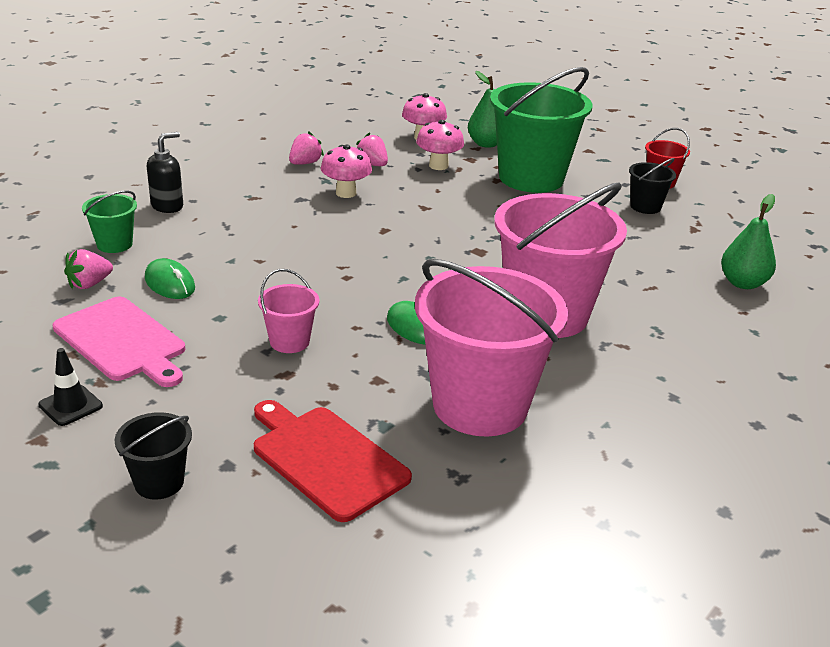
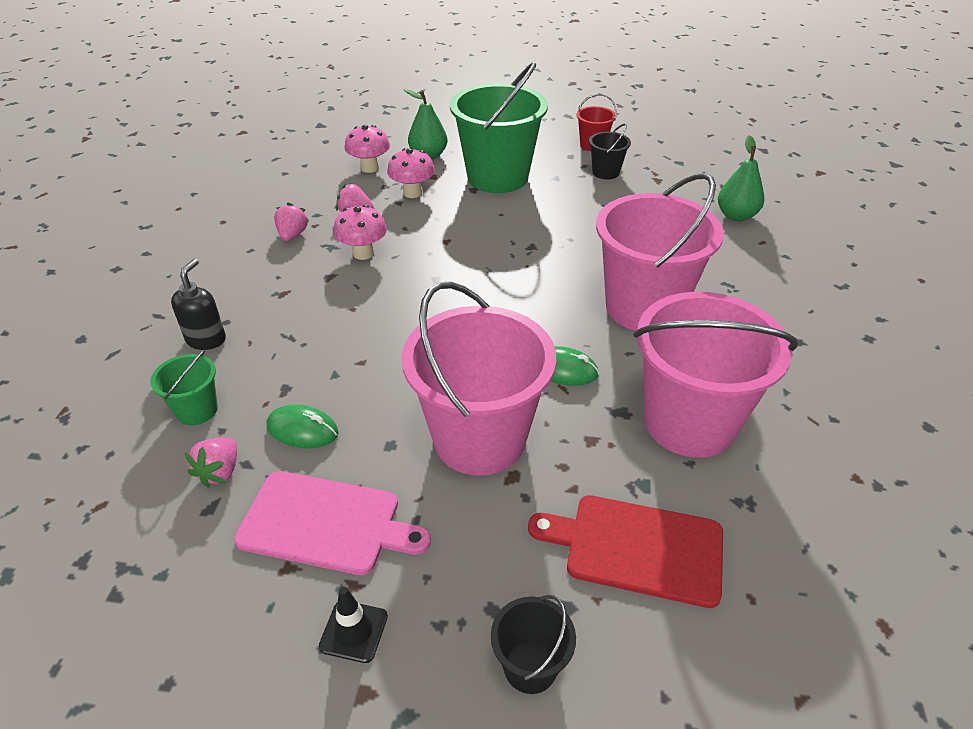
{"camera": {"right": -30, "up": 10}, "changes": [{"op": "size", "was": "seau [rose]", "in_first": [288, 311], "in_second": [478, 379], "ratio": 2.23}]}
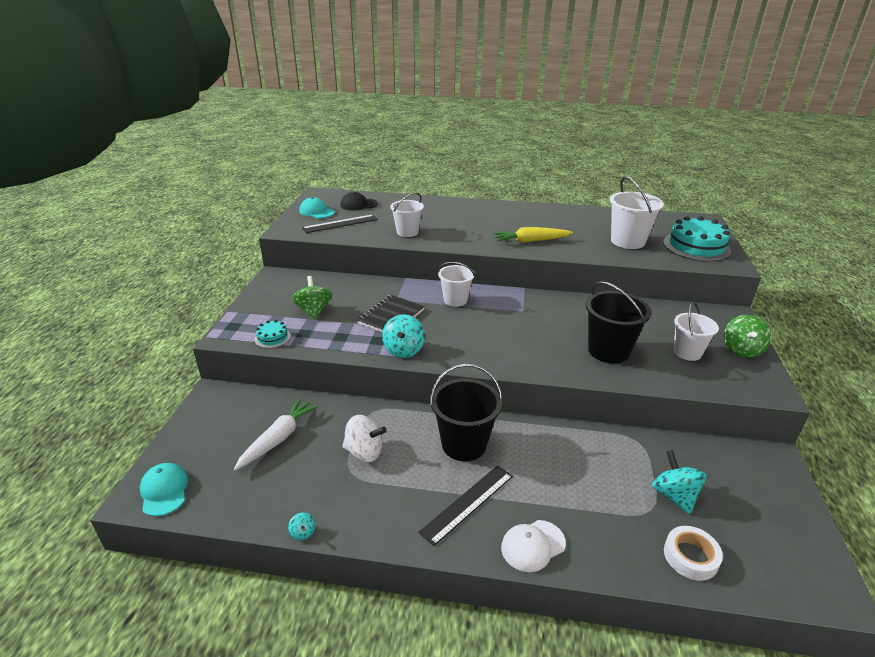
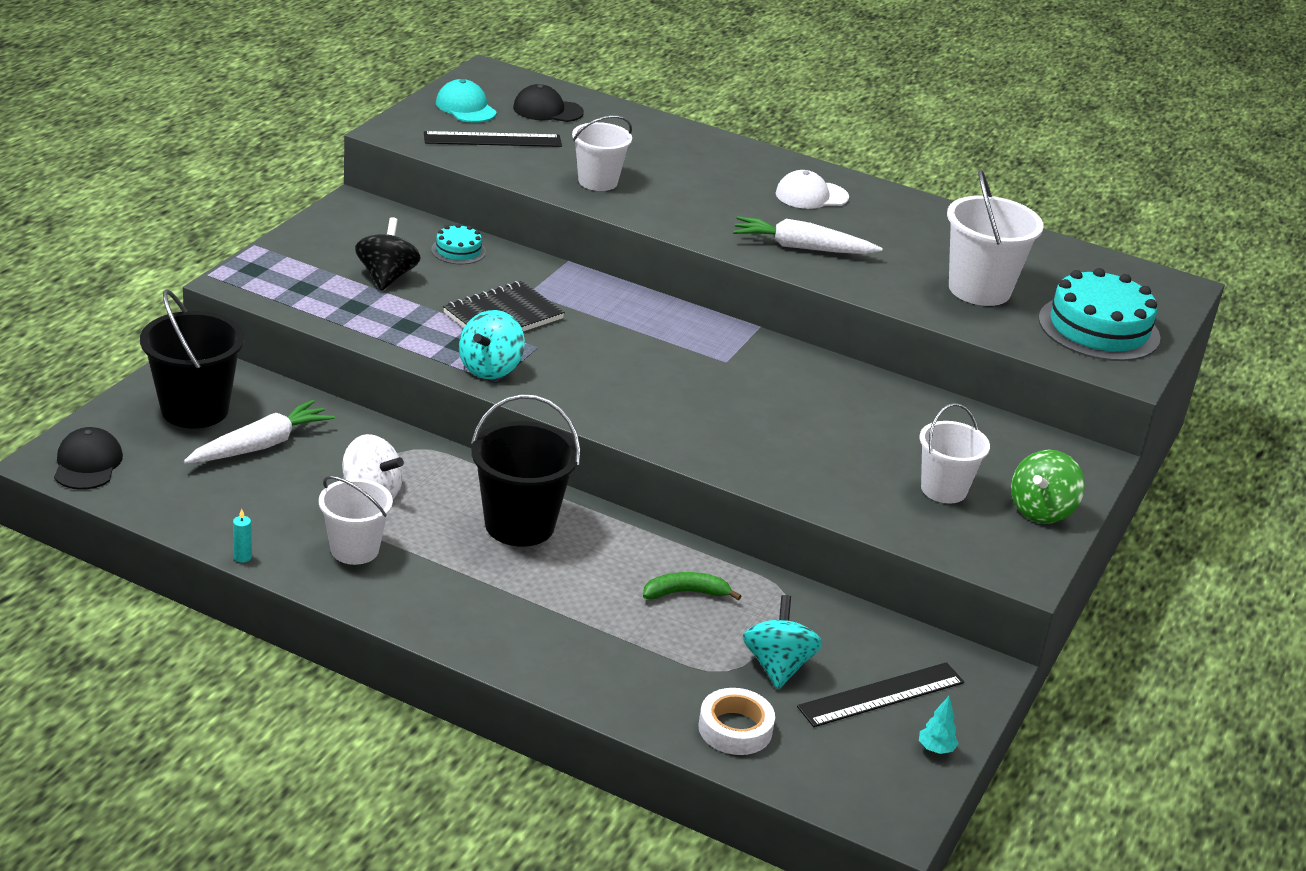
{"camera": {"right": 15, "up": 0}, "changes": [{"op": "colour", "was": "casquette [turquoise]", "now": "casquette [noir]", "in_first": [164, 489], "in_second": [88, 458]}, {"op": "relocated", "was": "gâteau [turquoise]", "in_first": [272, 334], "in_second": [458, 244]}, {"op": "exchanged", "was": "toupie [turquoise]", "now": "bougie [turquoise]", "in_first": [301, 526], "in_second": [242, 535]}, {"op": "colour", "was": "toupie [vert]", "now": "toupie [noir]", "in_first": [312, 298], "in_second": [388, 254]}, {"op": "relocated", "was": "règle [noir]", "in_first": [465, 505], "in_second": [880, 694]}, {"op": "relocated", "was": "seau [blanc]", "in_first": [456, 284], "in_second": [356, 520]}, {"op": "colour", "was": "carotte [jaune]", "now": "carotte [blanc]", "in_first": [533, 235], "in_second": [807, 235]}, {"op": "relocated", "was": "casquette [blanc]", "in_first": [533, 546], "in_second": [812, 189]}, {"op": "relocated", "was": "seau [noir]", "in_first": [619, 322], "in_second": [192, 359]}, {"op": "appeared", "now": "banane [vert]", "in_second": [692, 586]}, {"op": "appeared", "now": "arbre [turquoise]", "in_second": [938, 725]}]}
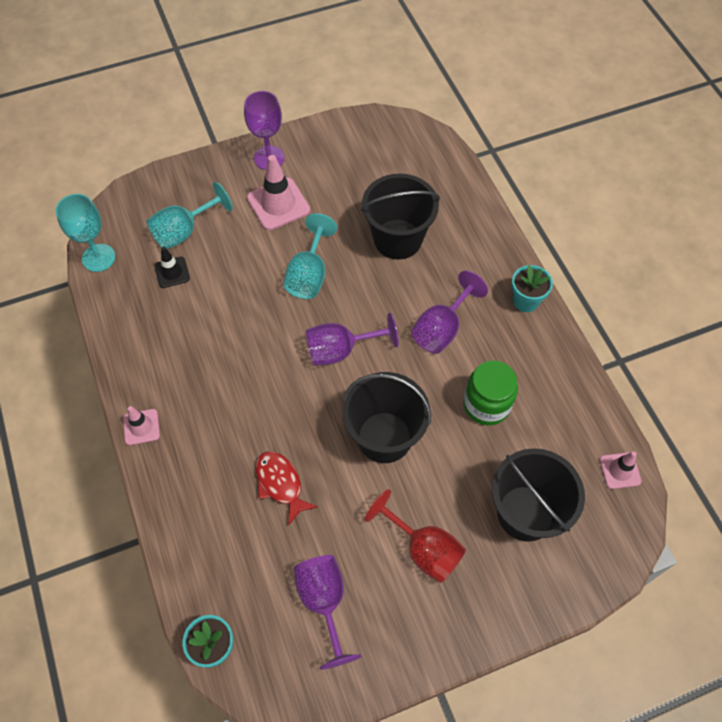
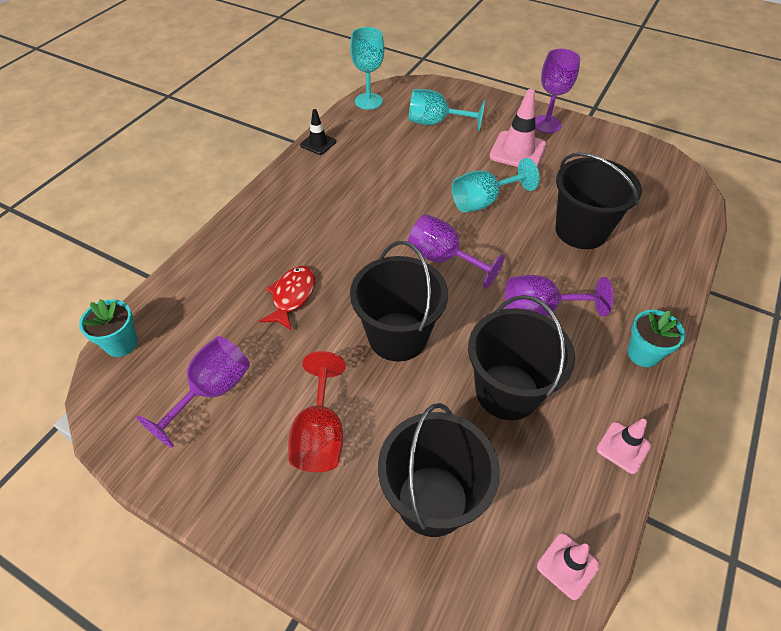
{"camera": {"right": 50, "up": -10}, "changes": [{"op": "relocated", "was": "cône de chantier [rose]", "in_first": [141, 425], "in_second": [624, 446]}, {"op": "relocated", "was": "cône de chantier [noir]", "in_first": [172, 267], "in_second": [318, 132]}, {"op": "exchanged", "was": "bocal [vert]", "now": "seau [noir]", "in_first": [490, 393], "in_second": [521, 357]}]}
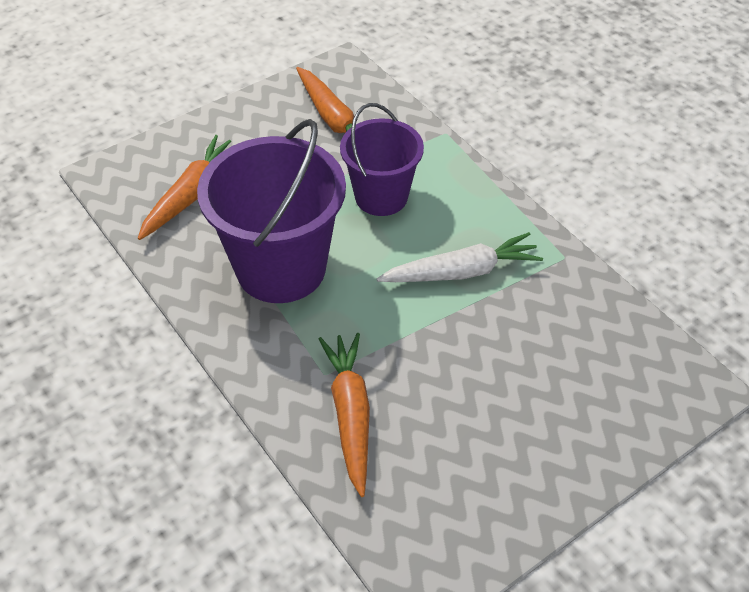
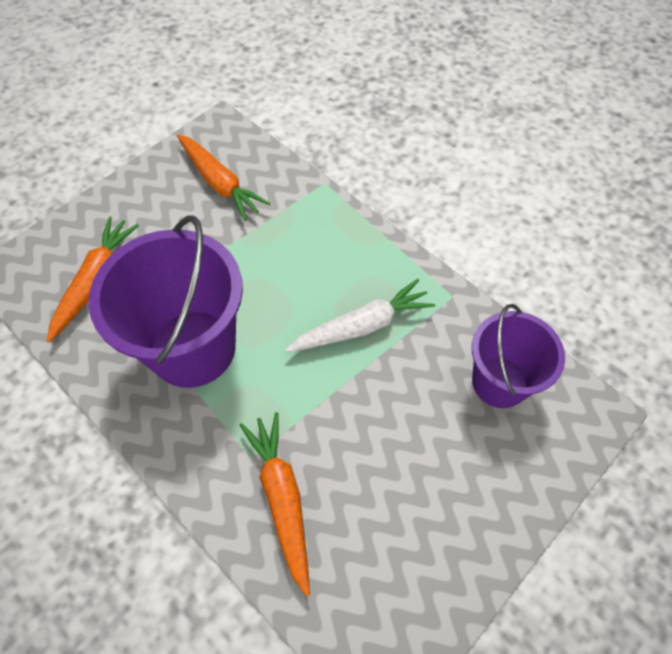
{"camera": {"right": -10, "up": 10}, "changes": [{"op": "relocated", "was": "seau [violet]", "in_first": [382, 159], "in_second": [518, 356]}]}
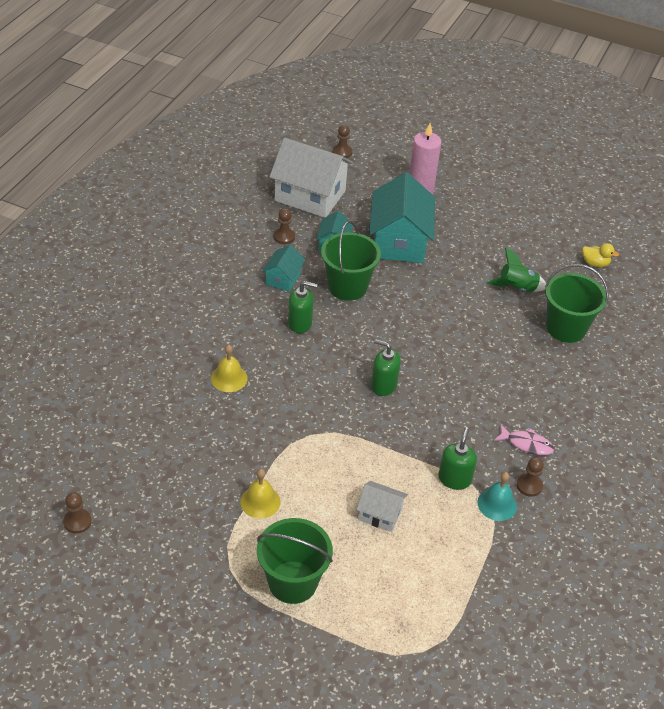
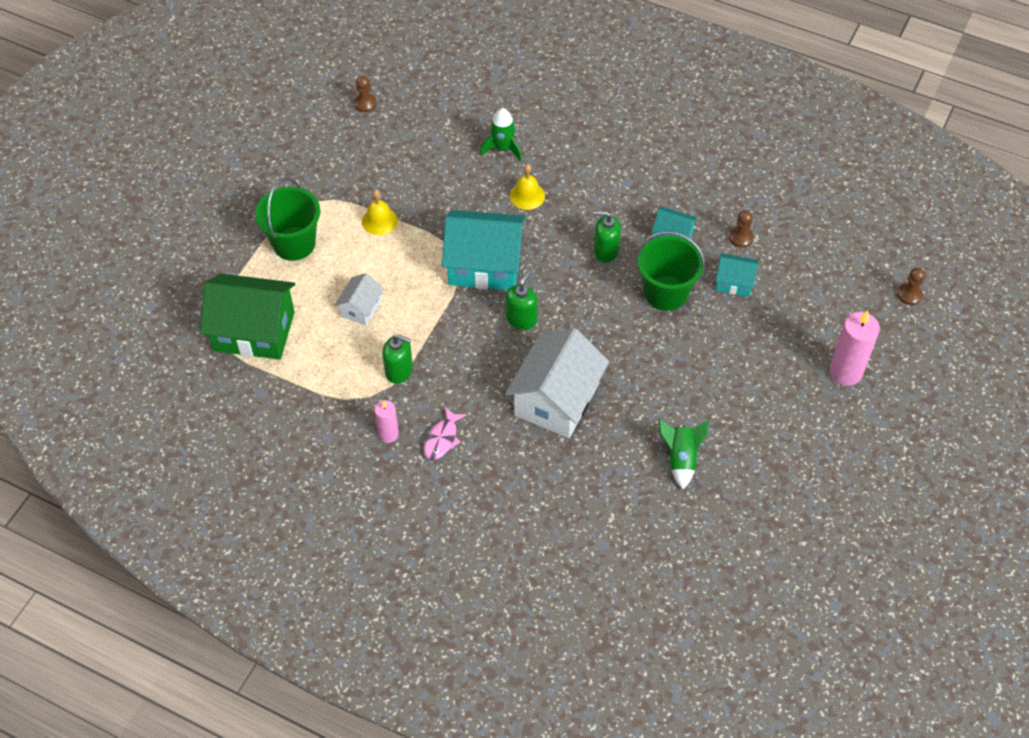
{"camera": {"right": 95, "up": 10}, "changes": [{"op": "relocated", "was": "maison [blanc]", "in_first": [311, 178], "in_second": [557, 383]}, {"op": "spun", "was": "distributeur de savon [vert]", "in_first": [302, 307], "in_second": [607, 237], "clockwise": 90}, {"op": "relocated", "was": "maison [turquoise]", "in_first": [402, 217], "in_second": [484, 250]}, {"op": "missing", "was": "cloche [turquoise]", "in_first": [497, 496]}, {"op": "exchanged", "was": "pion [marron]", "now": "bougie [rose]", "in_first": [530, 477], "in_second": [387, 421]}, {"op": "missing", "was": "seau [vert]", "in_first": [577, 303]}, {"op": "missing", "was": "canard [jaune]", "in_first": [600, 255]}, {"op": "appeared", "now": "maison [vert]", "in_second": [247, 317]}, {"op": "appeared", "now": "fusée [vert]", "in_second": [501, 134]}]}
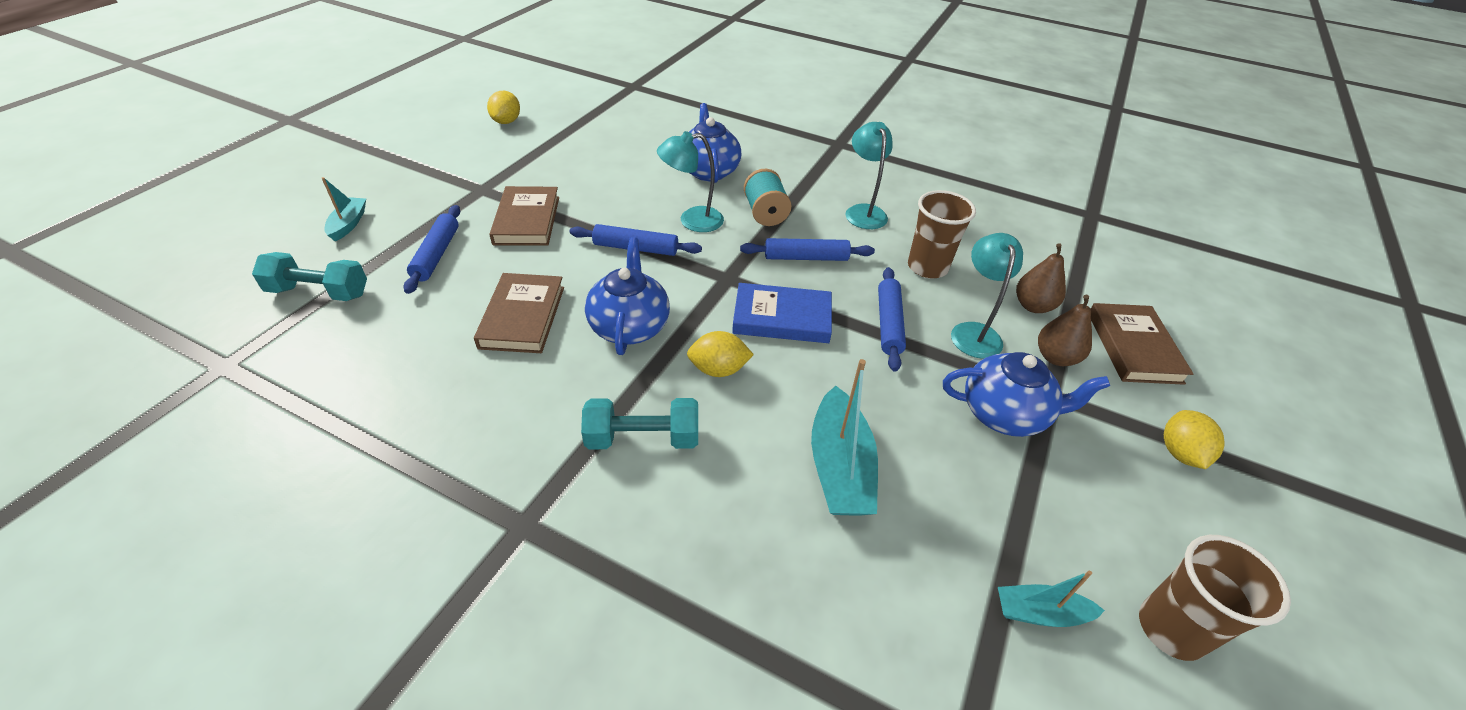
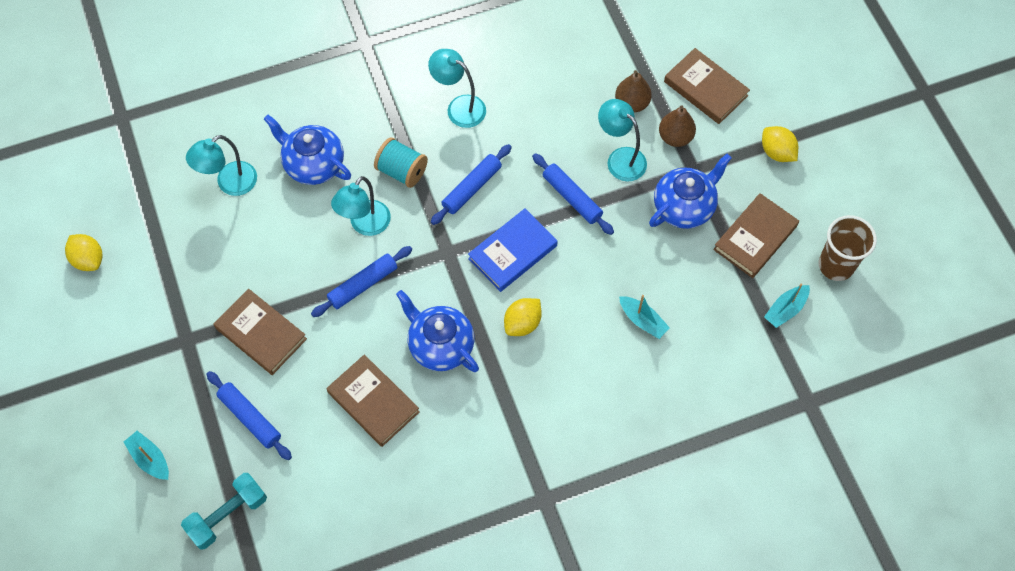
{"camera": {"right": -45, "up": 20}, "changes": [{"op": "missing", "was": "haltère [turquoise]", "in_first": [639, 423]}, {"op": "size", "was": "bateau [turquoise]", "in_first": [844, 437], "in_second": [644, 317], "ratio": 0.57}, {"op": "missing", "was": "gobelet [marron]", "in_first": [942, 234]}, {"op": "appeared", "now": "lampe [turquoise]", "in_second": [221, 165]}, {"op": "appeared", "now": "livre [marron]", "in_second": [756, 235]}]}
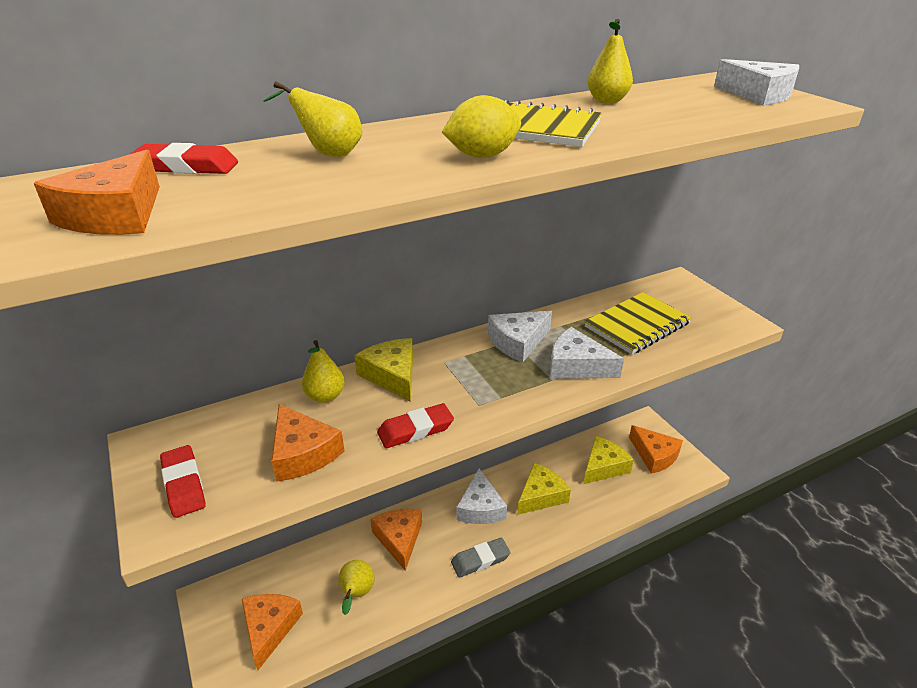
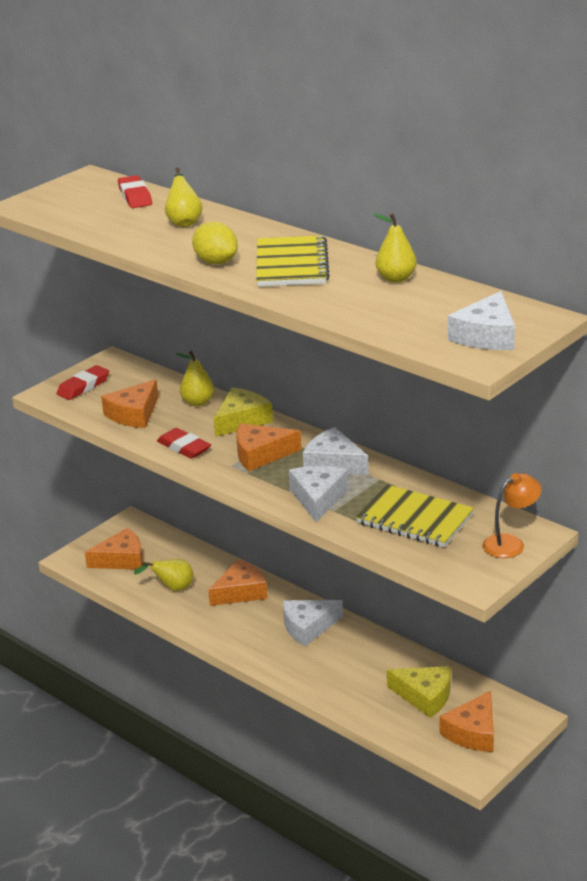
{"camera": {"right": 70, "up": -5}, "changes": [{"op": "relocated", "was": "fromage [orange]", "in_first": [97, 192], "in_second": [268, 447]}, {"op": "missing", "was": "gomme [gris]", "in_first": [481, 557]}, {"op": "missing", "was": "fromage [jaune]", "in_first": [544, 489]}, {"op": "appeared", "now": "lampe [orange]", "in_second": [512, 515]}]}
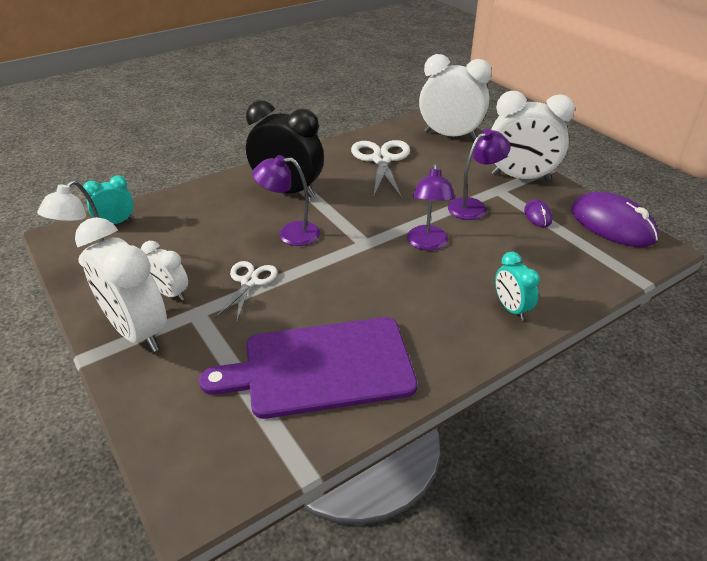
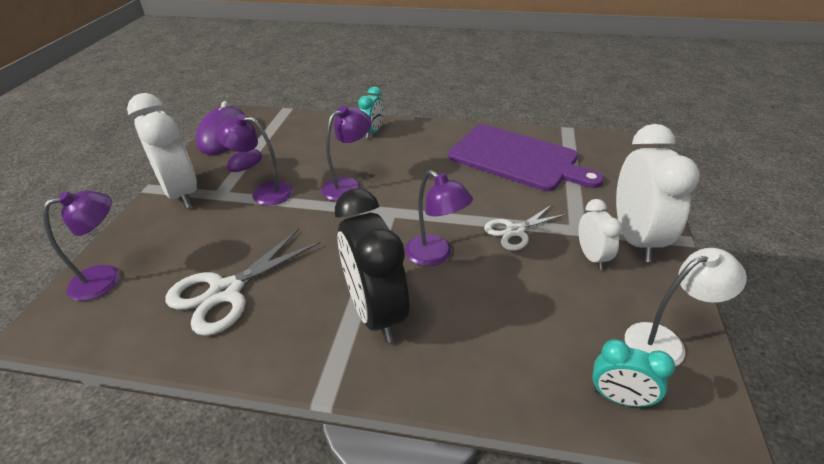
{"camera": {"right": -135, "up": 0}, "changes": [{"op": "exchanged", "was": "réveil [blanc]", "now": "lampe [violet]", "in_first": [455, 97], "in_second": [81, 245]}]}
